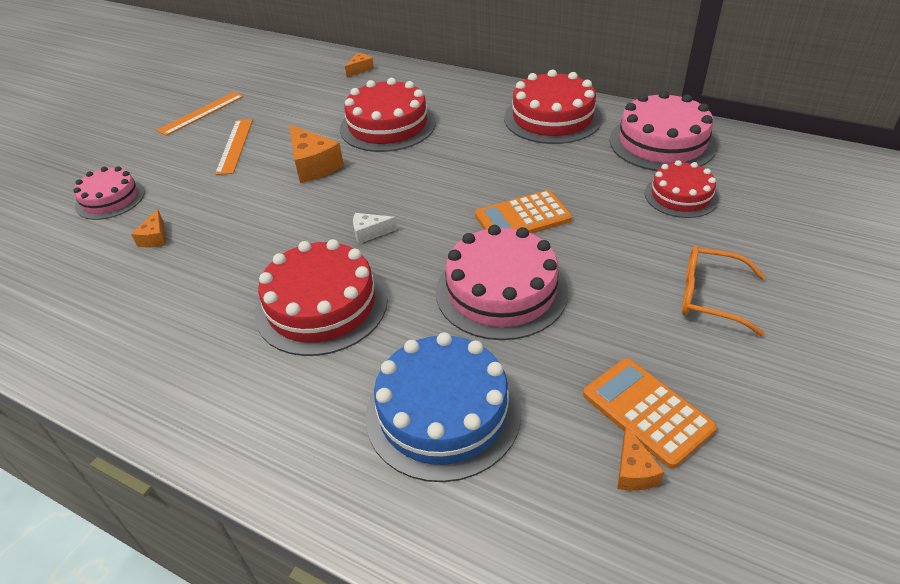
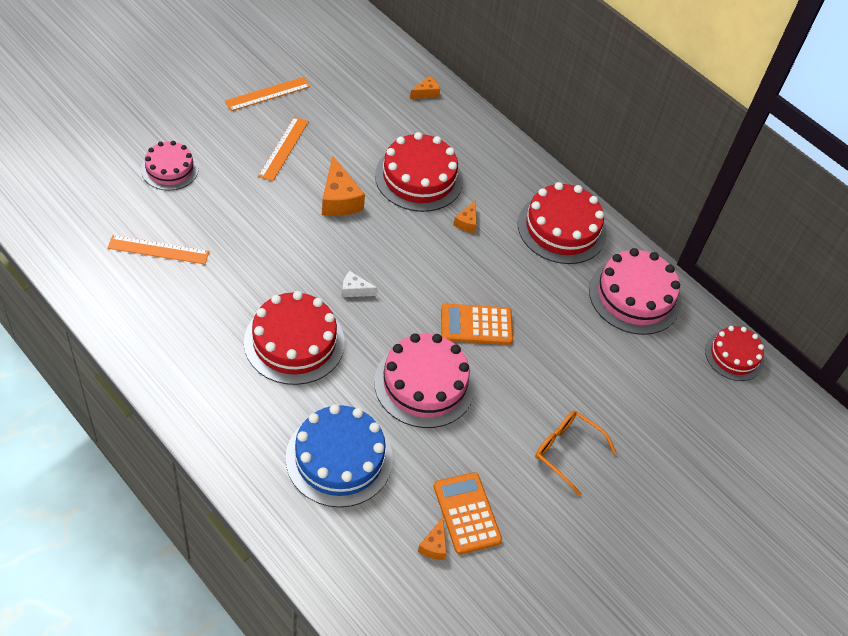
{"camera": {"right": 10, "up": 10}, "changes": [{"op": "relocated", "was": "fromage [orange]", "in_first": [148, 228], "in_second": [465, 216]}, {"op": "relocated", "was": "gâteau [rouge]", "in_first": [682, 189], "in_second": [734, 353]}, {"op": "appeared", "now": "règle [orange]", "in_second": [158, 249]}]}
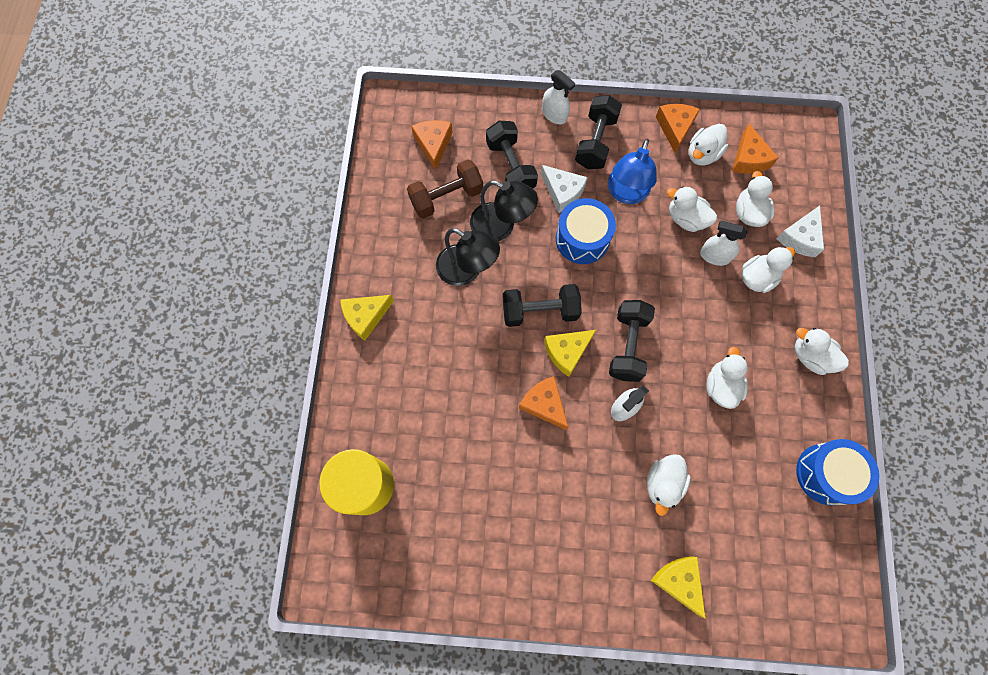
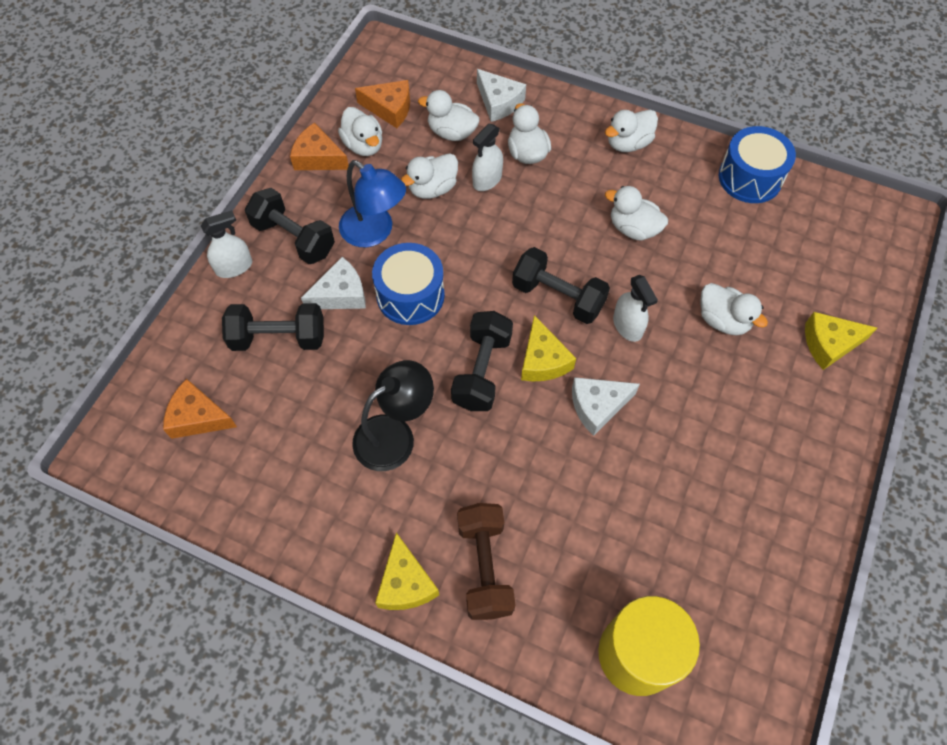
{"camera": {"right": -70, "up": -10}, "changes": [{"op": "relocated", "was": "haltère [marron]", "in_first": [445, 189], "in_second": [486, 561]}, {"op": "missing", "was": "lampe [noir]", "in_first": [504, 211]}, {"op": "colour", "was": "fromage [orange]", "now": "fromage [blanc]", "in_first": [543, 403], "in_second": [606, 406]}]}
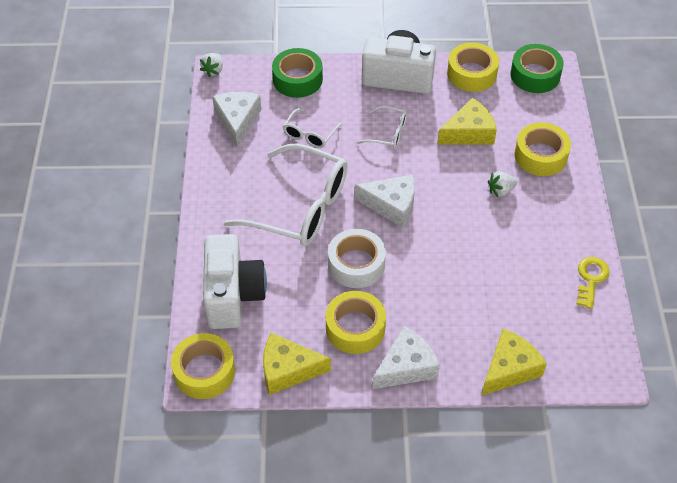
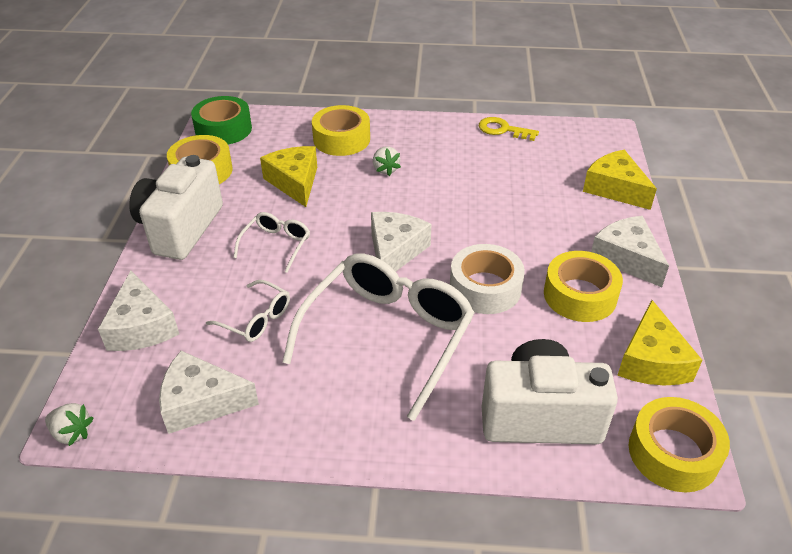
{"camera": {"right": -85, "up": -10}, "changes": [{"op": "exchanged", "was": "ruban adhésif [vert]", "now": "fromage [blanc]", "in_first": [297, 73], "in_second": [138, 311]}]}
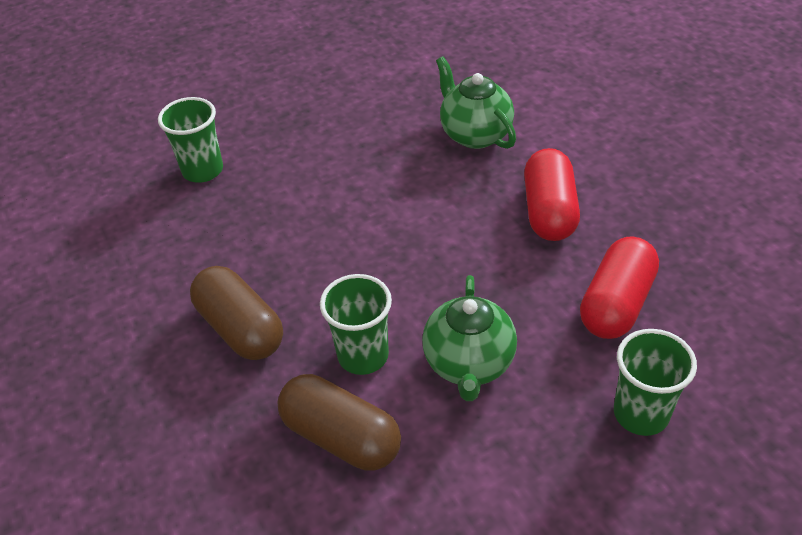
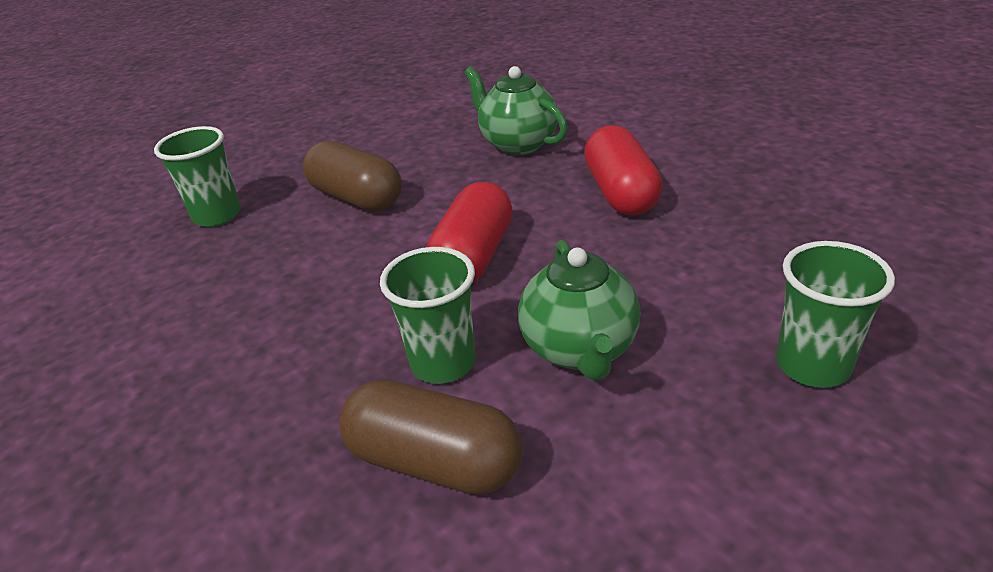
{"camera": {"right": -10, "up": -10}, "changes": [{"op": "relocated", "was": "gélule [marron]", "in_first": [236, 313], "in_second": [352, 176]}, {"op": "relocated", "was": "gélule [rouge]", "in_first": [619, 288], "in_second": [469, 232]}]}
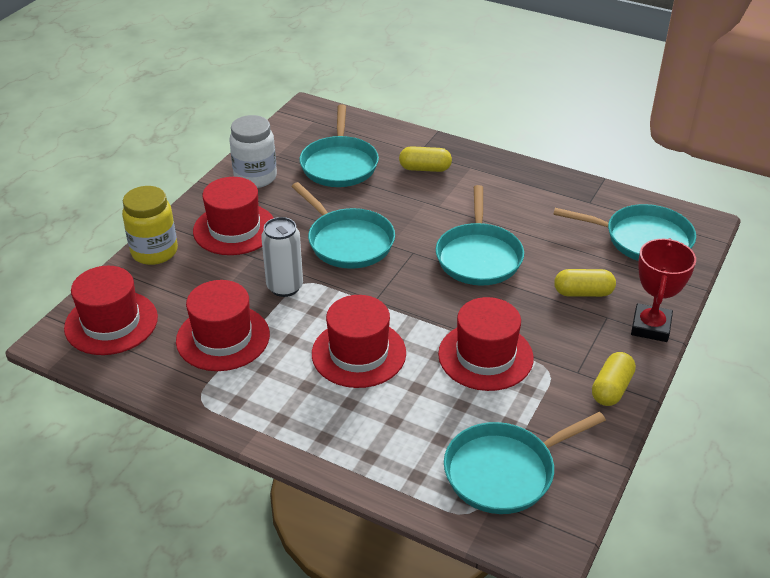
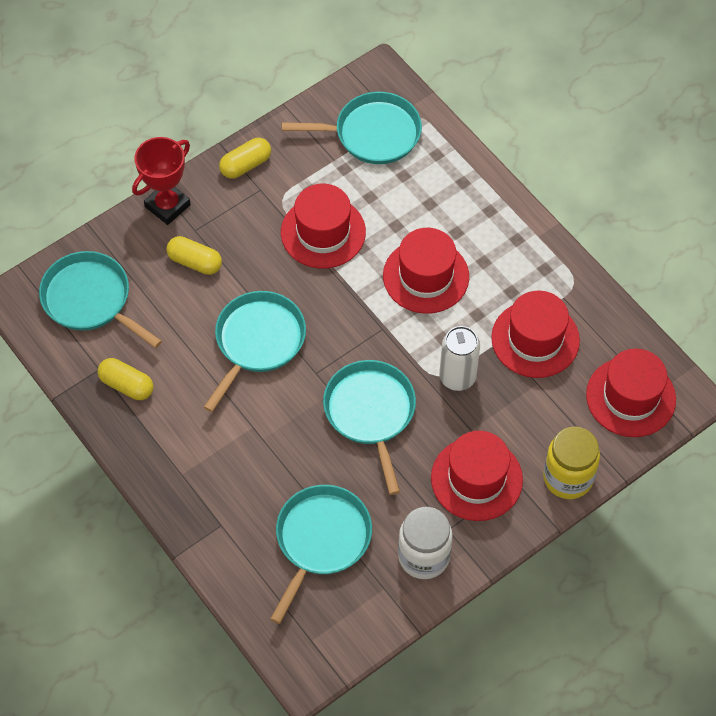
{"camera": {"right": -155, "up": 20}, "changes": [{"op": "relocated", "was": "gélule [jaune]", "in_first": [425, 159], "in_second": [125, 379]}]}
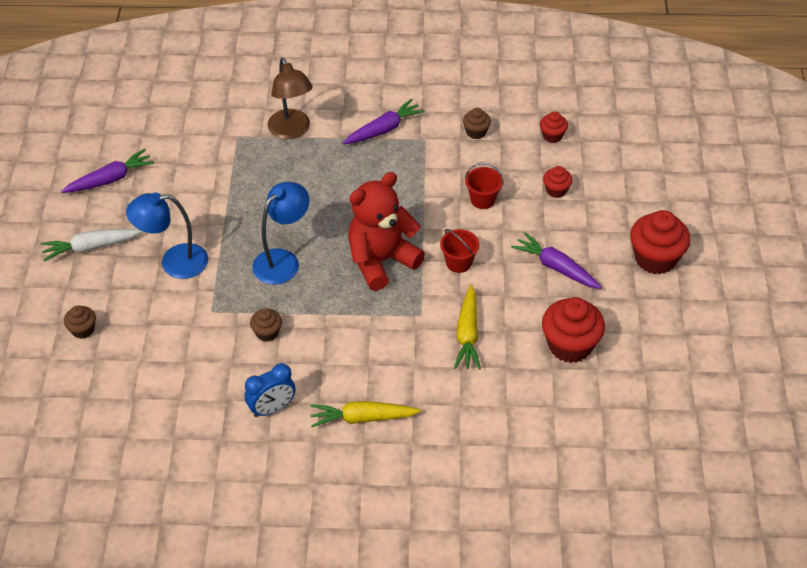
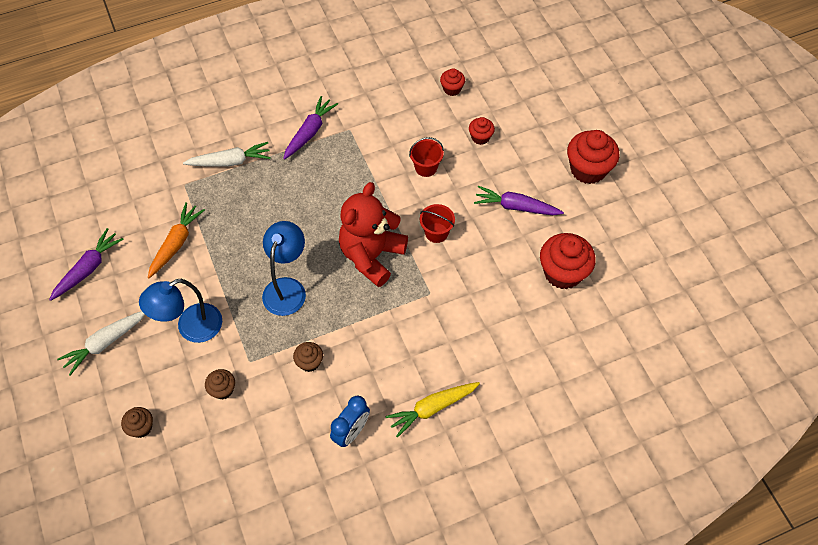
{"camera": {"right": -25, "up": 10}, "changes": [{"op": "exchanged", "was": "lampe [marron]", "now": "carotte [blanc]", "in_first": [290, 98], "in_second": [227, 154]}, {"op": "missing", "was": "carotte [jaune]", "in_first": [467, 327]}, {"op": "relocated", "was": "muffin [marron]", "in_first": [477, 123], "in_second": [220, 384]}, {"op": "appeared", "now": "carotte [orange]", "in_second": [176, 240]}]}
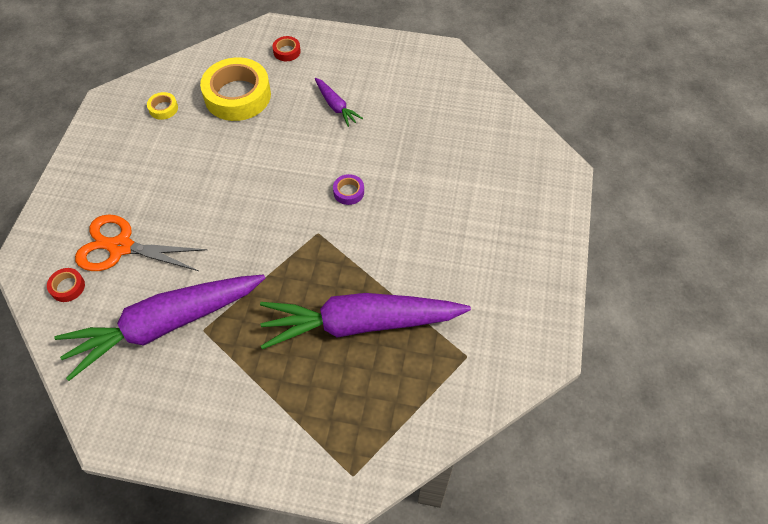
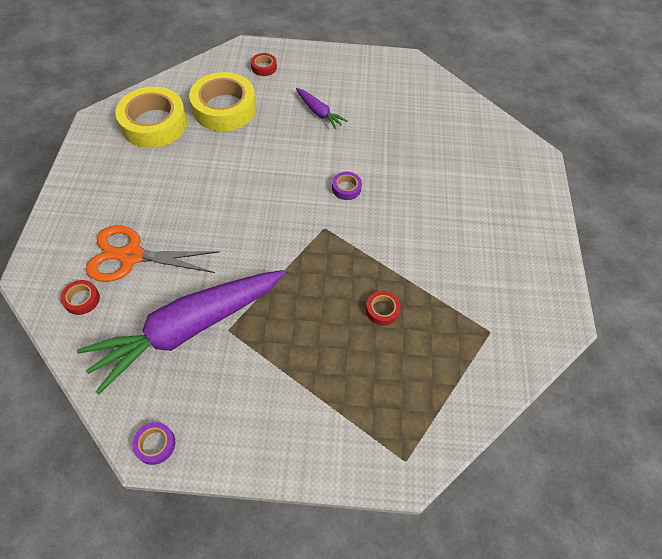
{"camera": {"right": -10, "up": 0}, "changes": [{"op": "size", "was": "ruban adhésif [jaune]", "in_first": [162, 106], "in_second": [151, 117], "ratio": 2.34}, {"op": "exchanged", "was": "carotte [violet]", "now": "ruban adhésif [rouge]", "in_first": [365, 321], "in_second": [383, 308]}, {"op": "appeared", "now": "ruban adhésif [violet]", "in_second": [153, 443]}]}
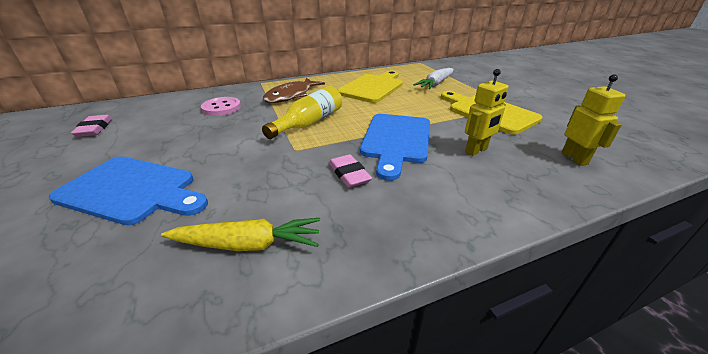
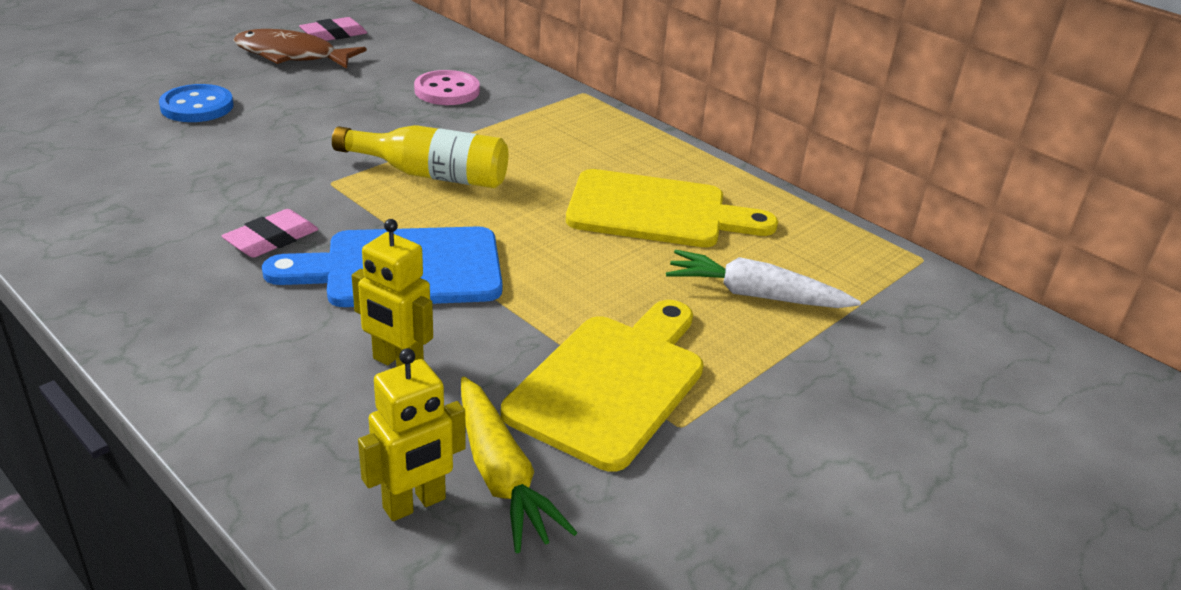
{"camera": {"right": 65, "up": 0}, "changes": [{"op": "exchanged", "was": "planche à découper [bleu]", "now": "bouton [bleu]", "in_first": [128, 190], "in_second": [196, 103]}, {"op": "relocated", "was": "carotte [jaune]", "in_first": [240, 234], "in_second": [519, 465]}, {"op": "relocated", "was": "poisson [marron]", "in_first": [294, 90], "in_second": [300, 49]}]}
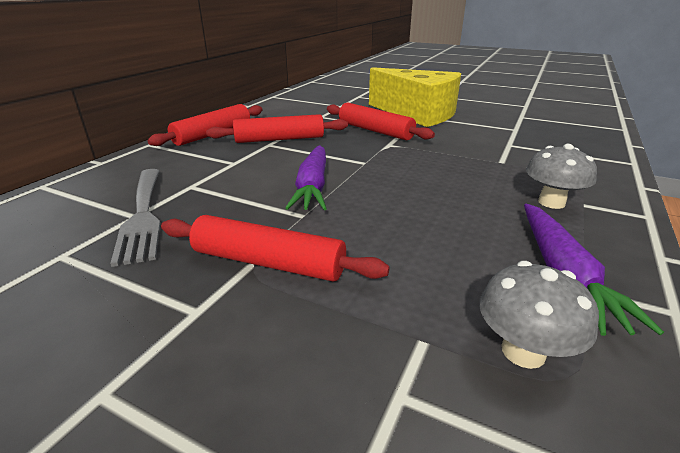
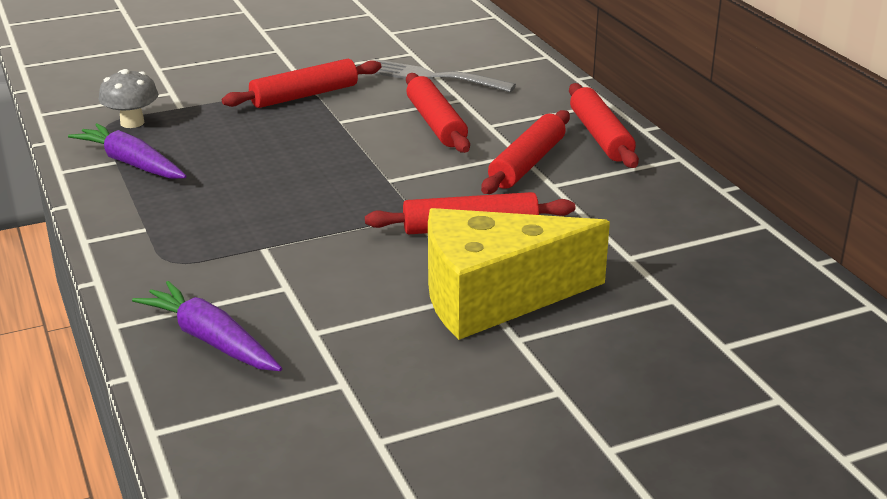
{"camera": {"right": 130, "up": 0}, "changes": [{"op": "relocated", "was": "carotte [violet]", "in_first": [306, 177], "in_second": [207, 326]}, {"op": "missing", "was": "champignon [gris]", "in_first": [561, 176]}, {"op": "appeared", "now": "rouleau à pâtisserie [rouge]", "in_second": [438, 113]}]}
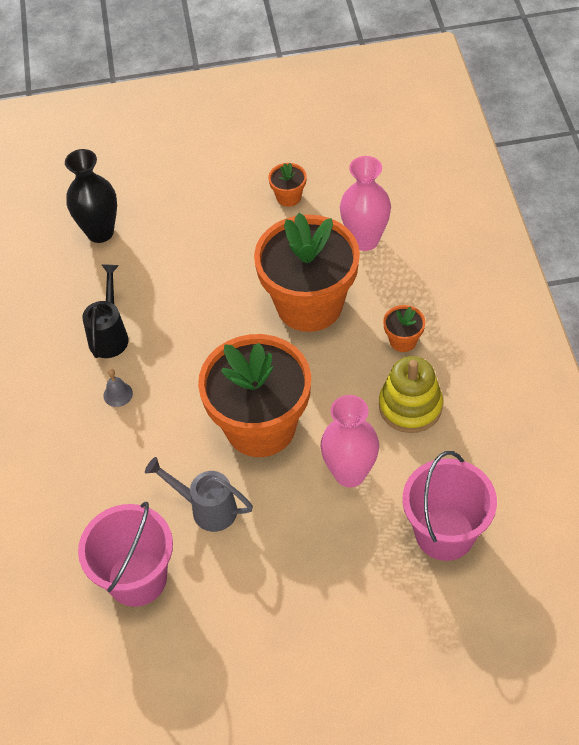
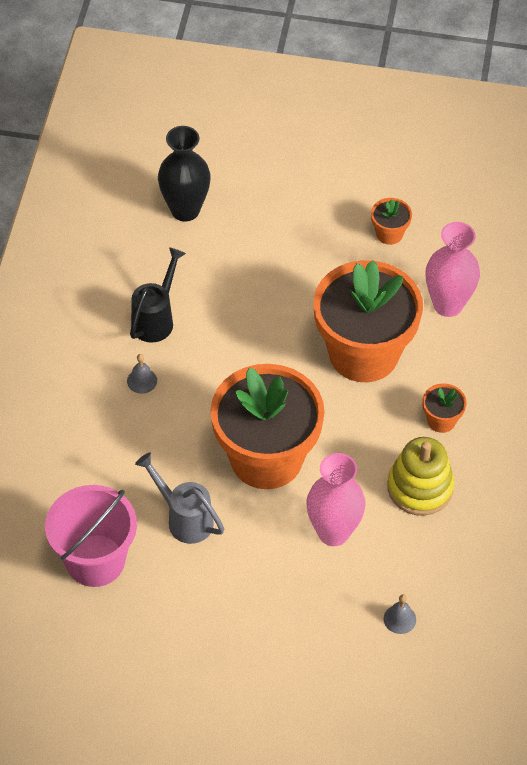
{"camera": {"right": 15, "up": 0}, "changes": [{"op": "exchanged", "was": "seau [rose]", "now": "cloche [gris]", "in_first": [449, 506], "in_second": [400, 614]}]}
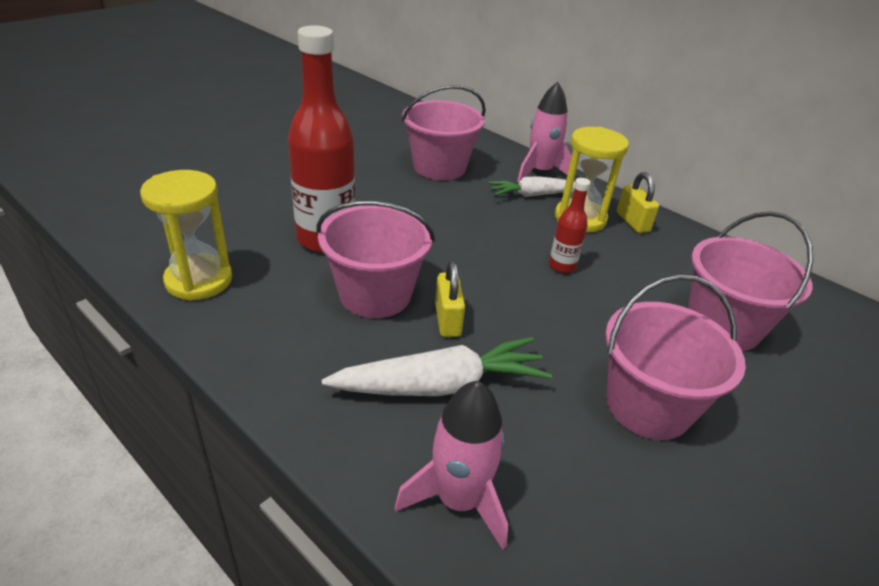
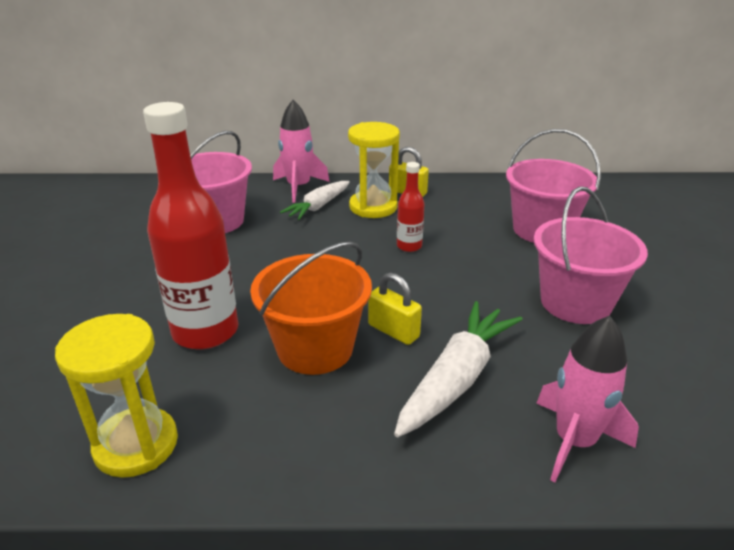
{"camera": {"right": -40, "up": -5}, "changes": [{"op": "colour", "was": "seau [rose]", "now": "seau [orange]", "in_first": [375, 259], "in_second": [311, 308]}]}
